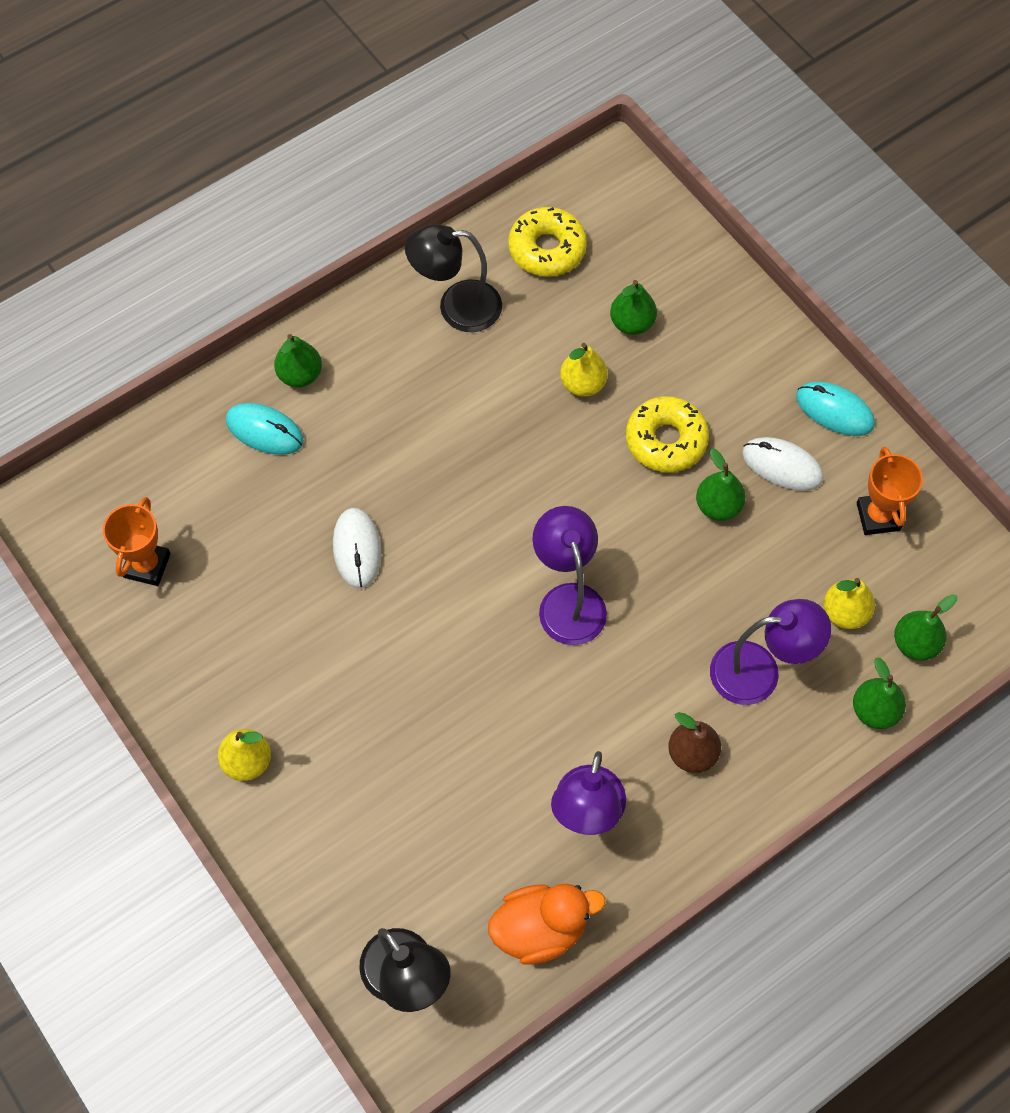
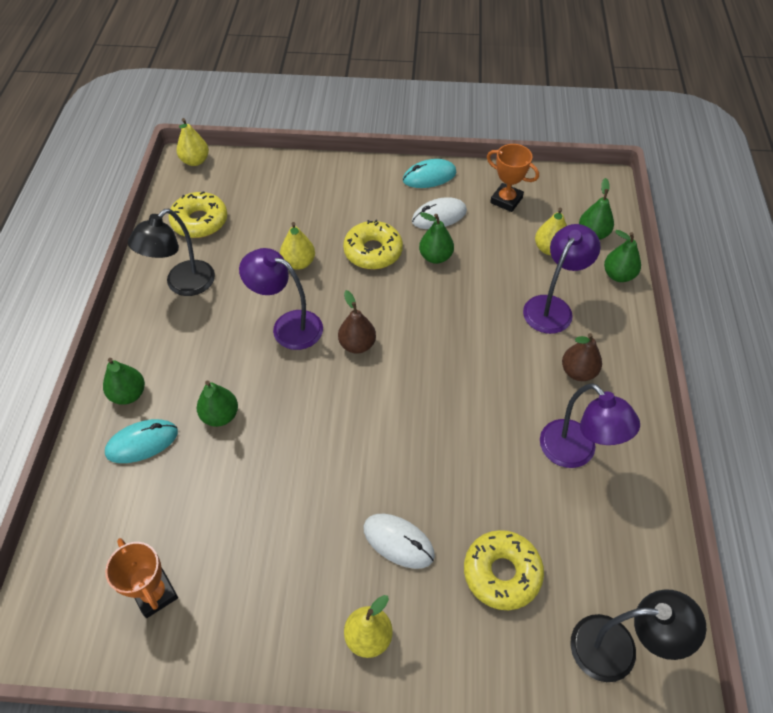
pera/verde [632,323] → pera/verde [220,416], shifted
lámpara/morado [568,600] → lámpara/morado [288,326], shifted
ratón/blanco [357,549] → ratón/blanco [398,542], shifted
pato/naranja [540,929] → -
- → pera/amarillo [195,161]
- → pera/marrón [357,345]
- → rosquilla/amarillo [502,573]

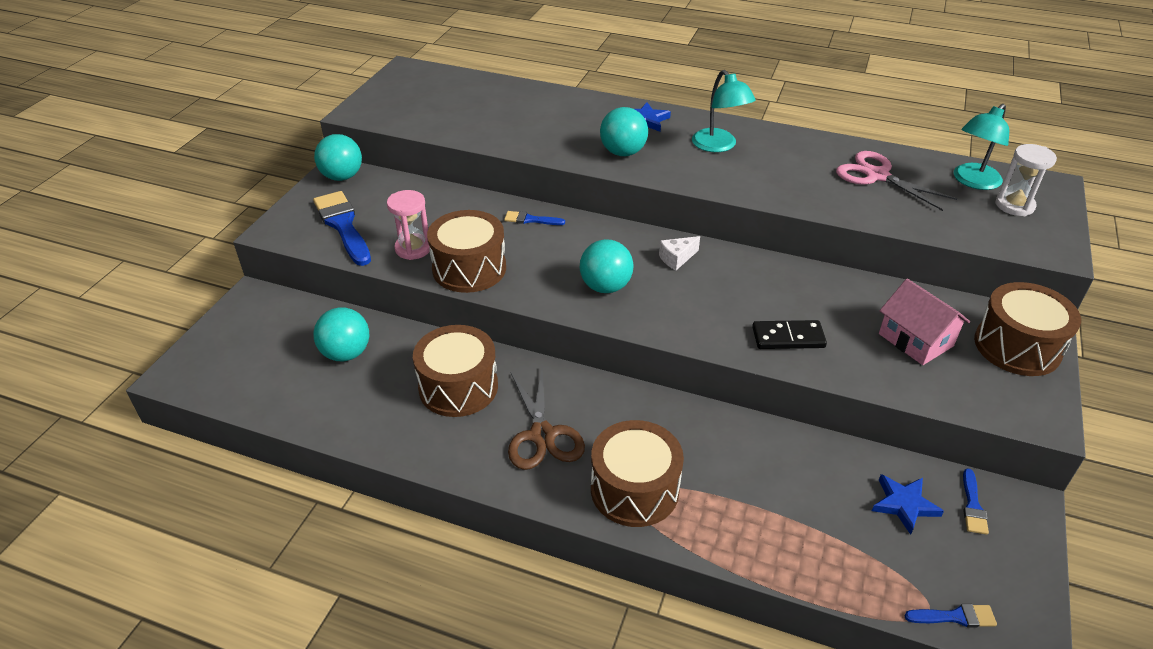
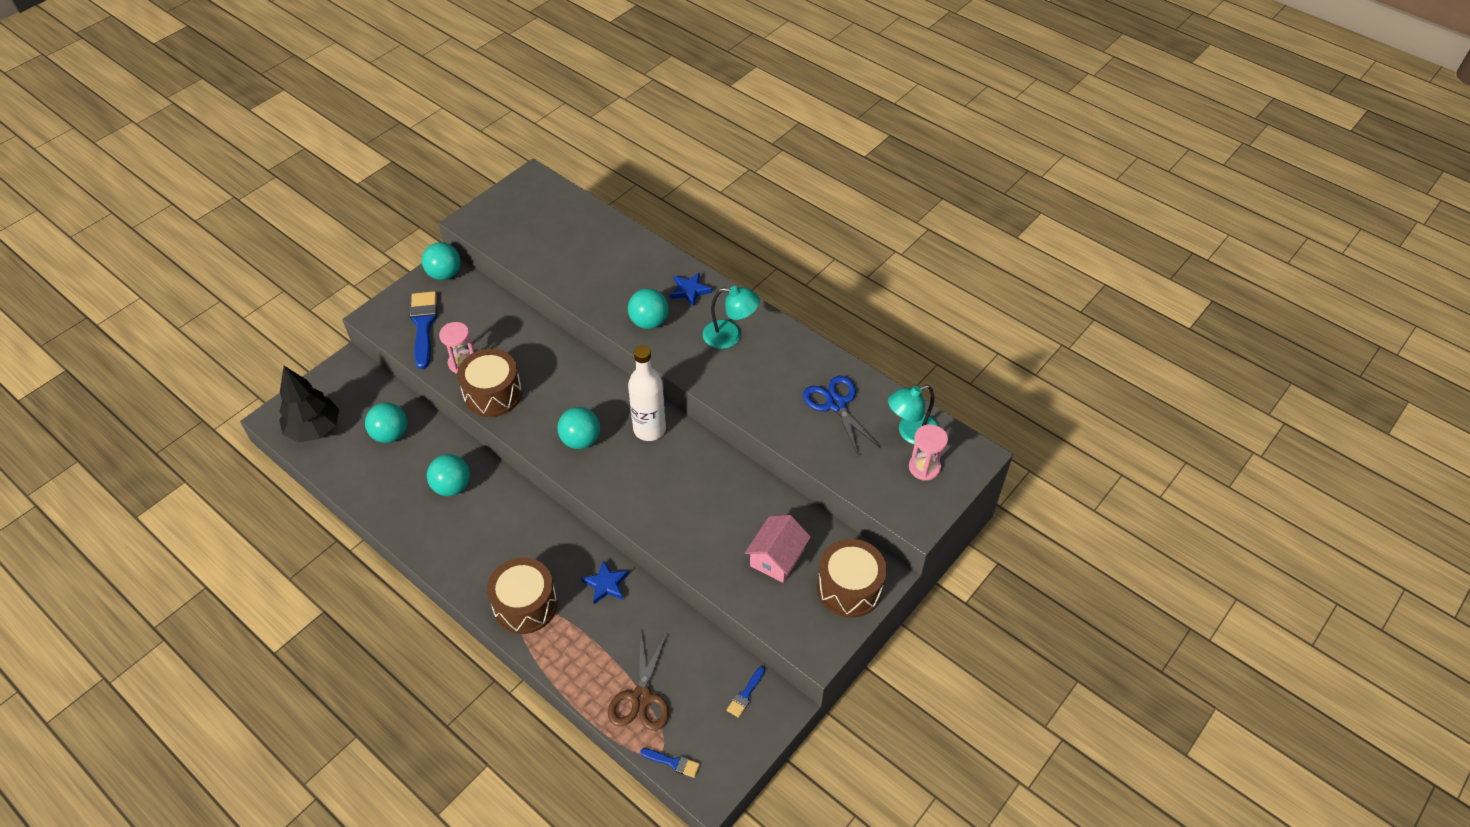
lámpara/turquesa [719,146] → lámpara/turquesa [730,336], 75 degrees counterclockwise
reloj de arena/blanco [1014,205] → reloj de arena/rosa [924,467]
tijeras/rosa [877,176] → tijeras/azul [836,404]
pincel/azul [531,220] → -
queso/blanco [676,258] → botella/blanco [649,429]
casa/rosa [915,340] → casa/rosa [777,558], 45 degrees clockwise
ficha de dominó/negro [788,337] → -
tambor/marrón [458,387] → pelota/turquesa [452,487]
tijeras/marrón [542,435] → tijeras/marrón [641,697], shifted
estrella/azul [904,504] → estrella/azul [606,584], shifted
- → árbol/negro [314,429]

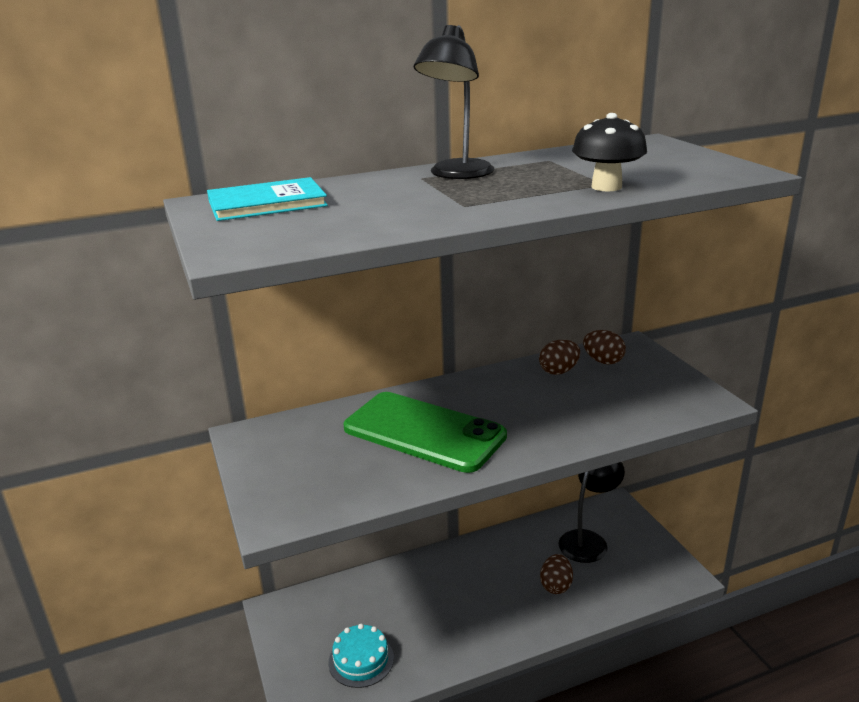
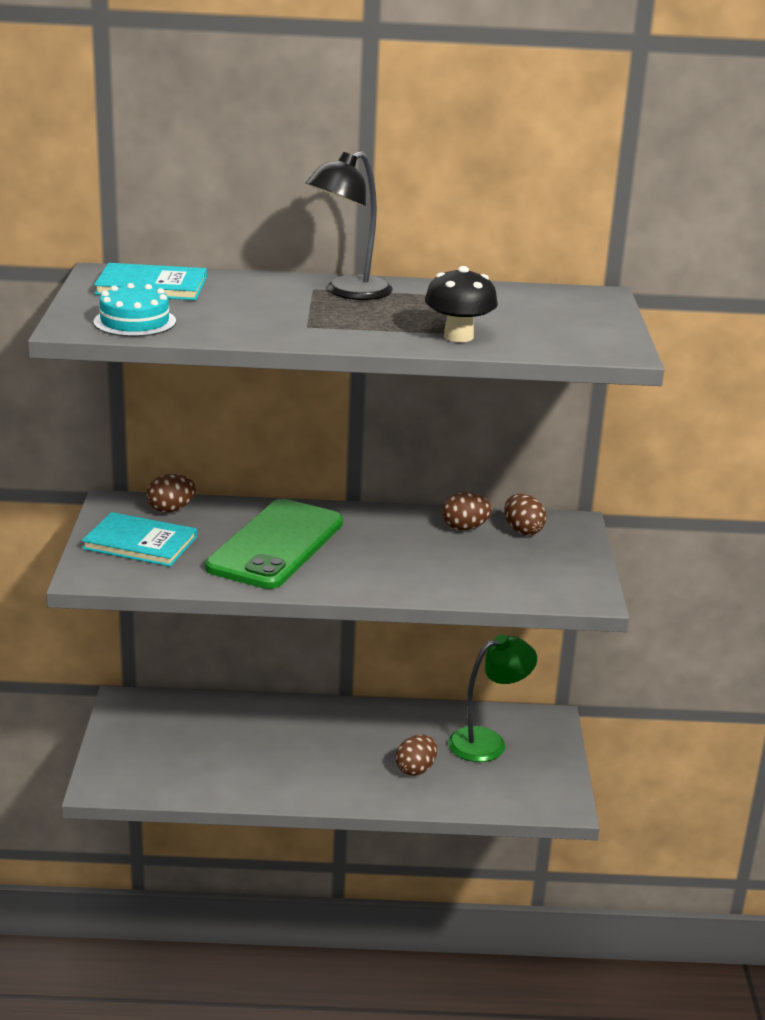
móvil/verde [424,432] → móvil/verde [276,545], 60 degrees clockwise
lámpara/negro [588,540] → lámpara/verde [487,742]
tarta/turquesa [361,660] → tarta/turquesa [135,322], shifted
- → huevo/marrón [171,509]
- → libro/turquesa [140,543]

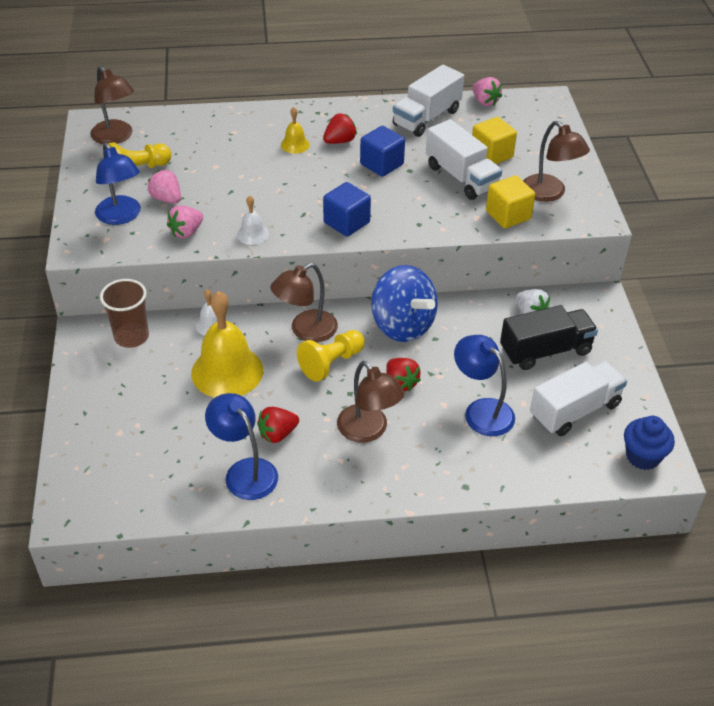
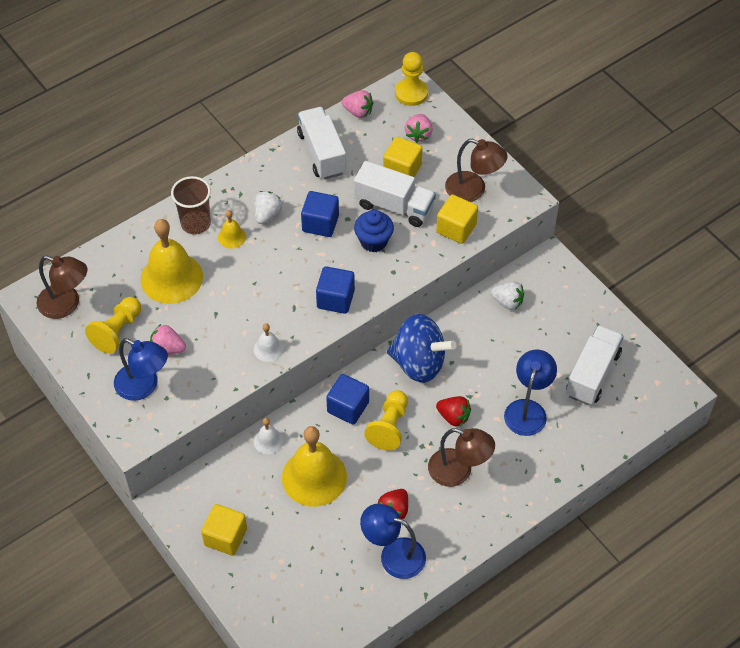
camión/blanco [426,118] → camión/blanco [322,153], 150 degrees clockwise
fresa/rojo [340,141] → fresa/blanco [267,214]
fresa/rosa [186,232] → fresa/rosa [418,134], shifted
lámpara/marrón [306,331] → cubo/azul [348,407]
vaso/marrón [131,337] → vaso/marrón [196,223], shifted
camión/negro [545,351] → -
lámpara/azul [481,410] → lámpara/azul [527,409], 90 degrees clockwise
magdalena/azul [643,456] → magdalena/azul [373,241], shifted
- → peón/amarillo [411,93]
- → campana/amarillo [171,278]
- → cubo/amarillo [225,537]

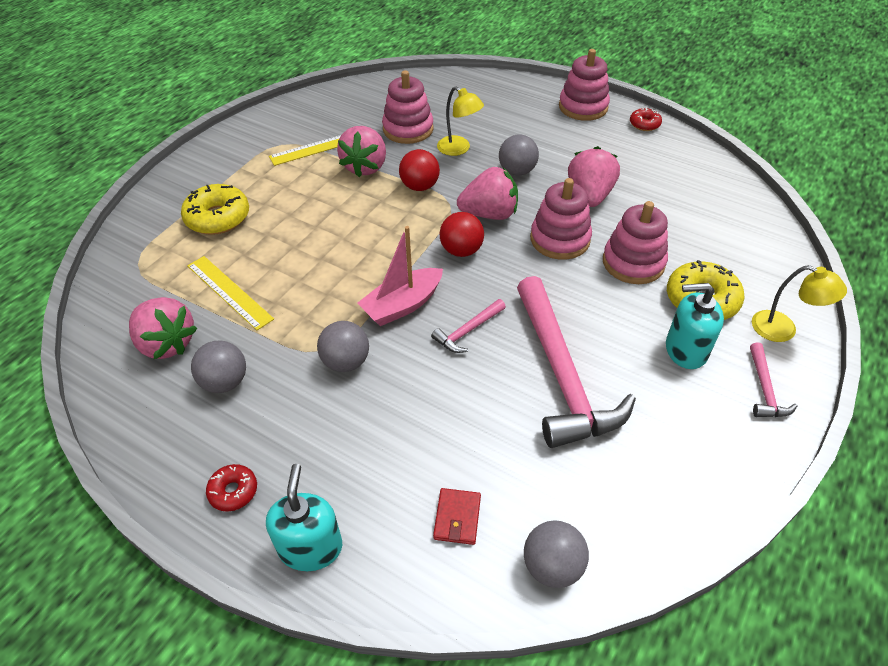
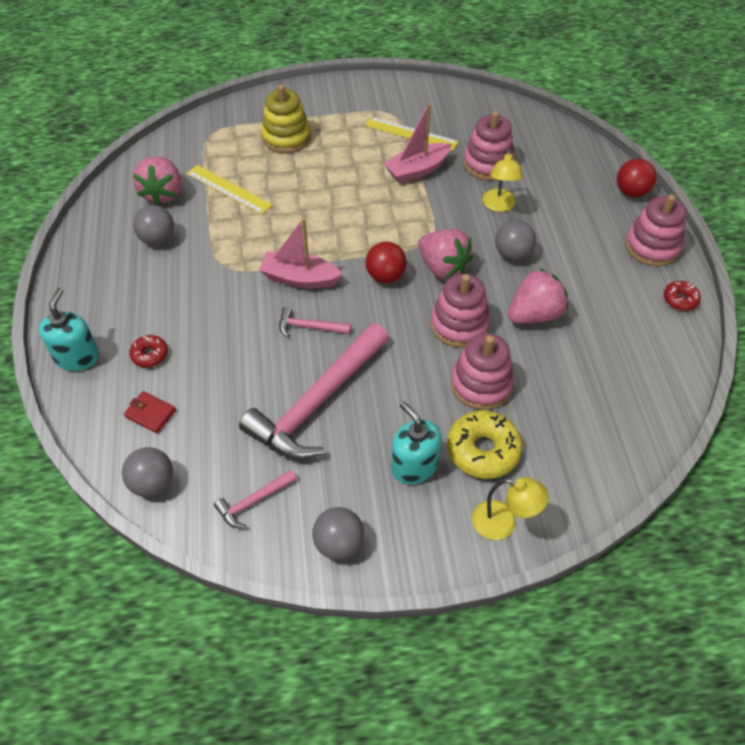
fresa/rosa [365,167] → barco/rosa [417,170]
pelota/rojo [420,186] → pelota/rojo [631,192], shifted
rosquilla/amarillo [218,218] → juguete apilable/amarillo [286,137]
regla/amarillo [229,292] → regla/amarillo [228,189], 60 degrees counterclockwise
lámpara/amarillo [783,330] → lámpara/amarillo [503,523], 60 degrees counterclockwise
pelota/gris [346,362] → pelota/gris [339,544], shifted
martillo/rosa [764,389] → martillo/rosa [253,502], shifted
rosquilla/rojo [233,491] → rosquilla/rojo [150,355], shifted
dispensador de jabón/turquesa [310,547] → dispensador de jabón/turquesa [77,357], 45 degrees counterclockwise
cartera/rojo [457,518] → cartera/rojo [150,413], 60 degrees clockwise

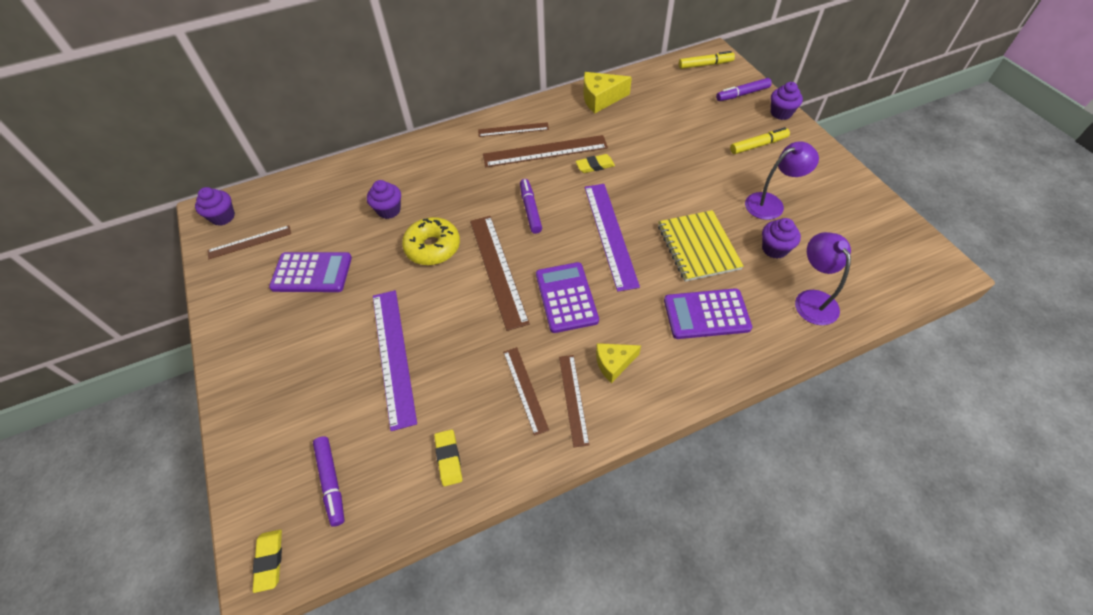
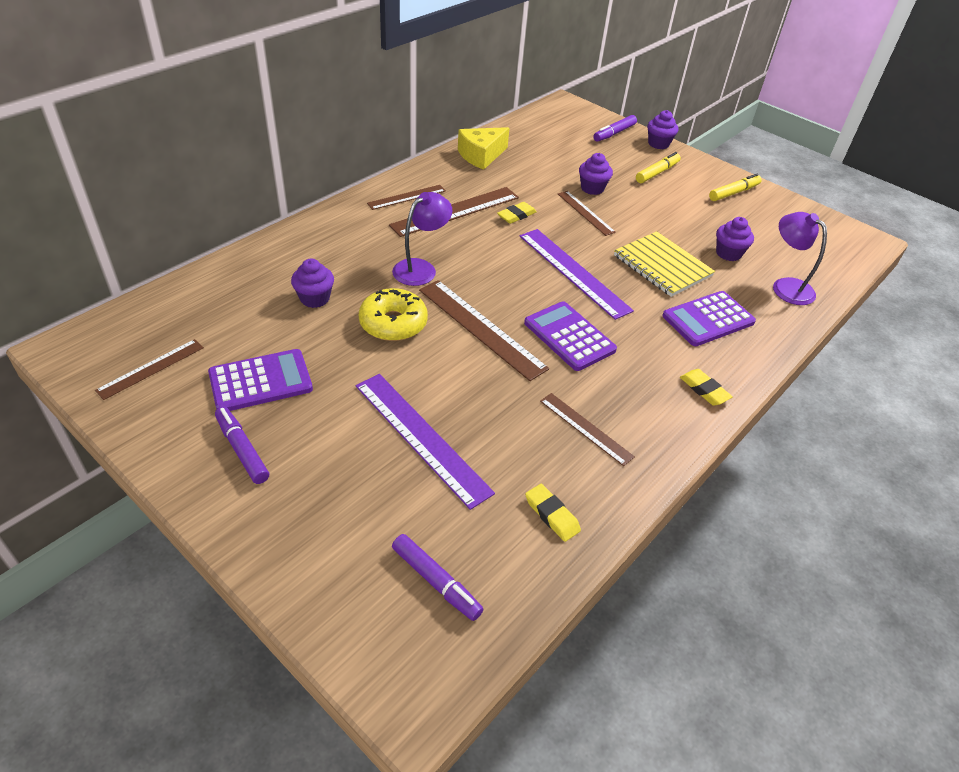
rotulador/amarillo [705,65] → rotulador/amarillo [733,193], shifted
lámpara/morado [771,203] → lámpara/morado [421,268], shifted
rotulador/morado [530,209] → rotulador/morado [242,449], shifted
magdalena/morado [223,217] → magdalena/morado [592,188], shifted
queso/amarillo [614,363] → -
regla/marrón [573,399] → regla/marrón [585,213], shifted
goma de borrar/amarillo [269,561] → goma de borrar/amarillo [704,390], shifted

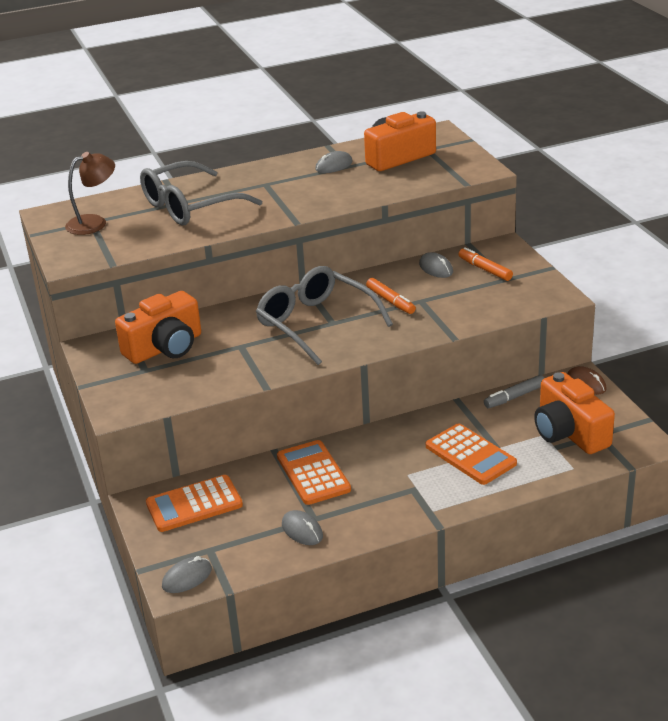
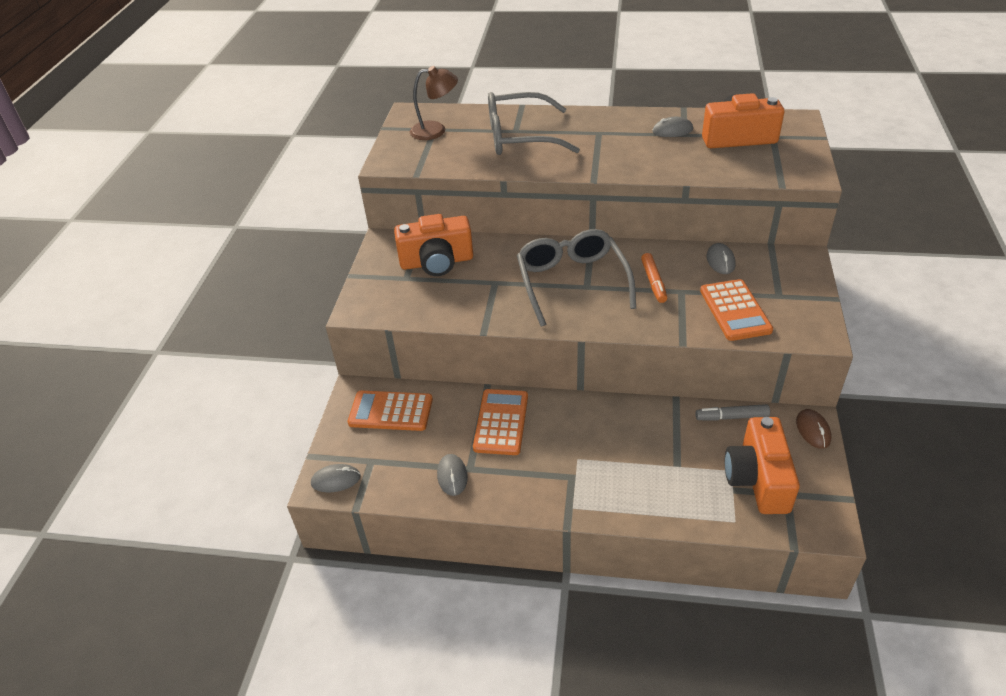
rotulador/naranja [485,269] → -
calculadora/naranja [470,455] → calculadora/naranja [735,310], shifted

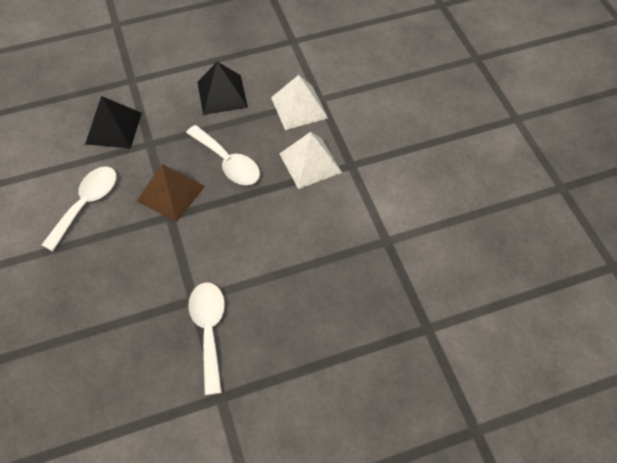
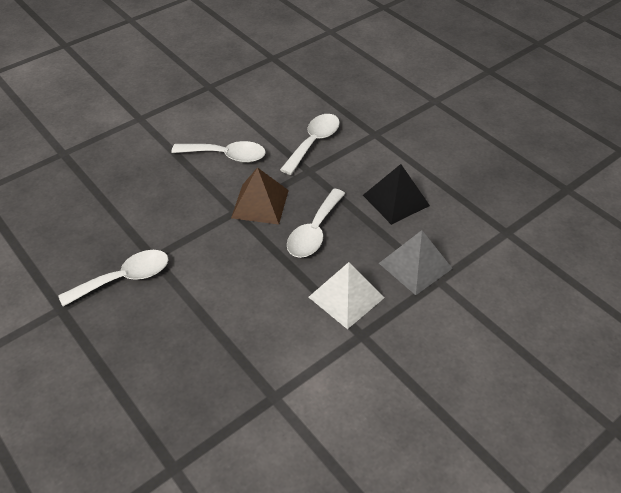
pirámide/blanco [299,107] → pirámide/gris [415,266]
pirámide/negro [113,128] → cuchara/blanco [314,142]

